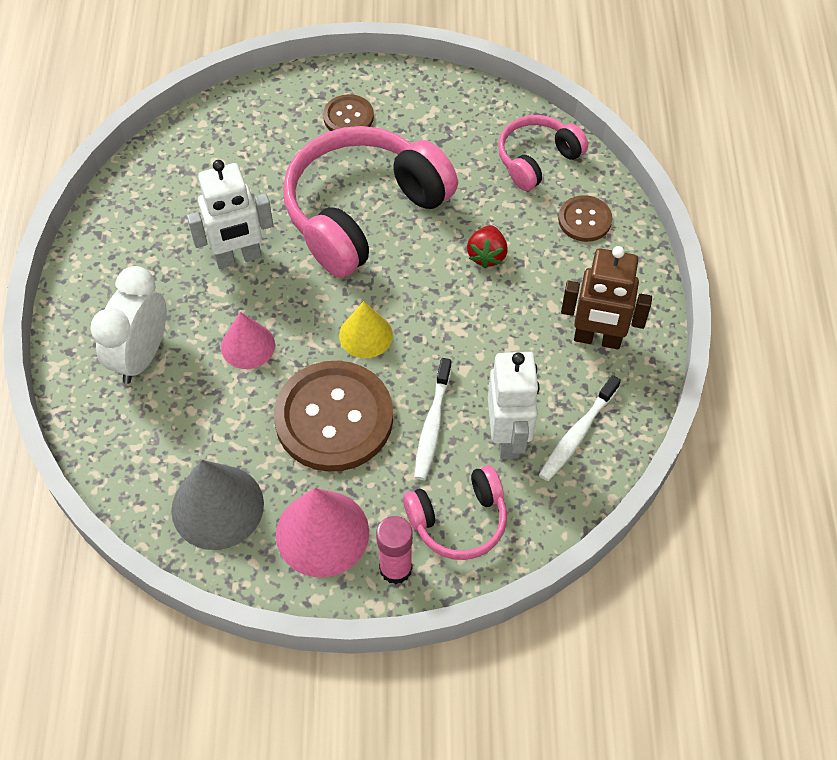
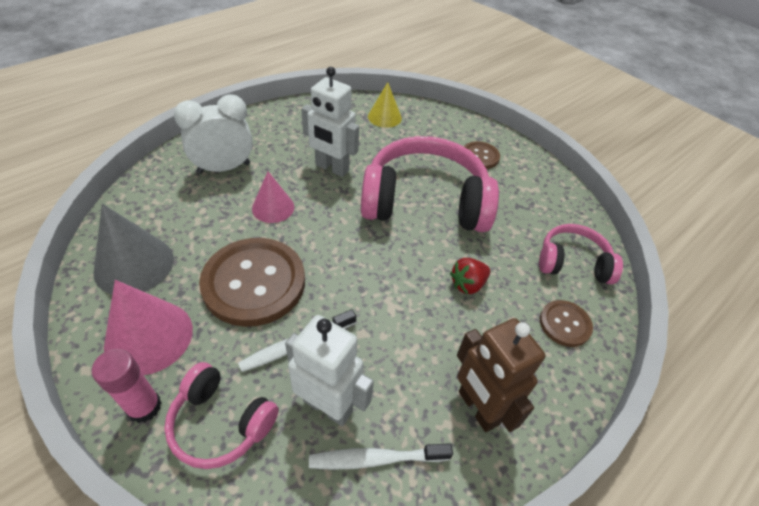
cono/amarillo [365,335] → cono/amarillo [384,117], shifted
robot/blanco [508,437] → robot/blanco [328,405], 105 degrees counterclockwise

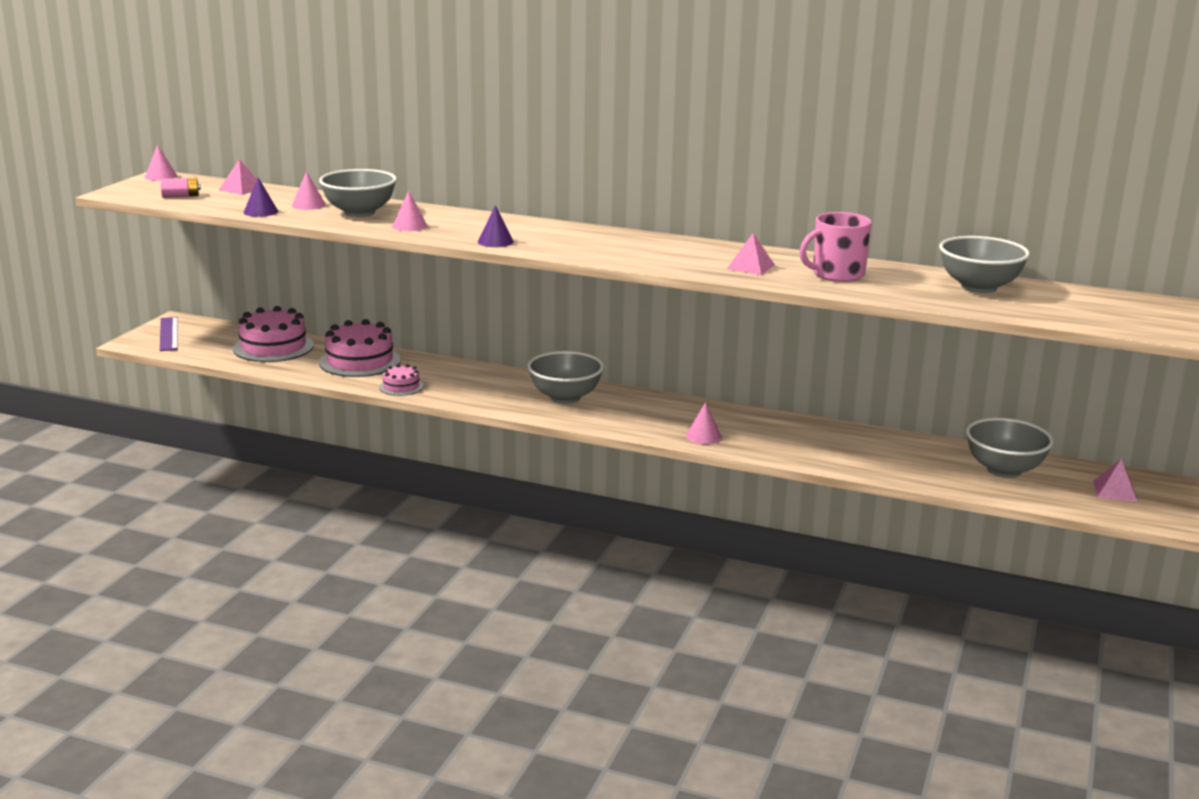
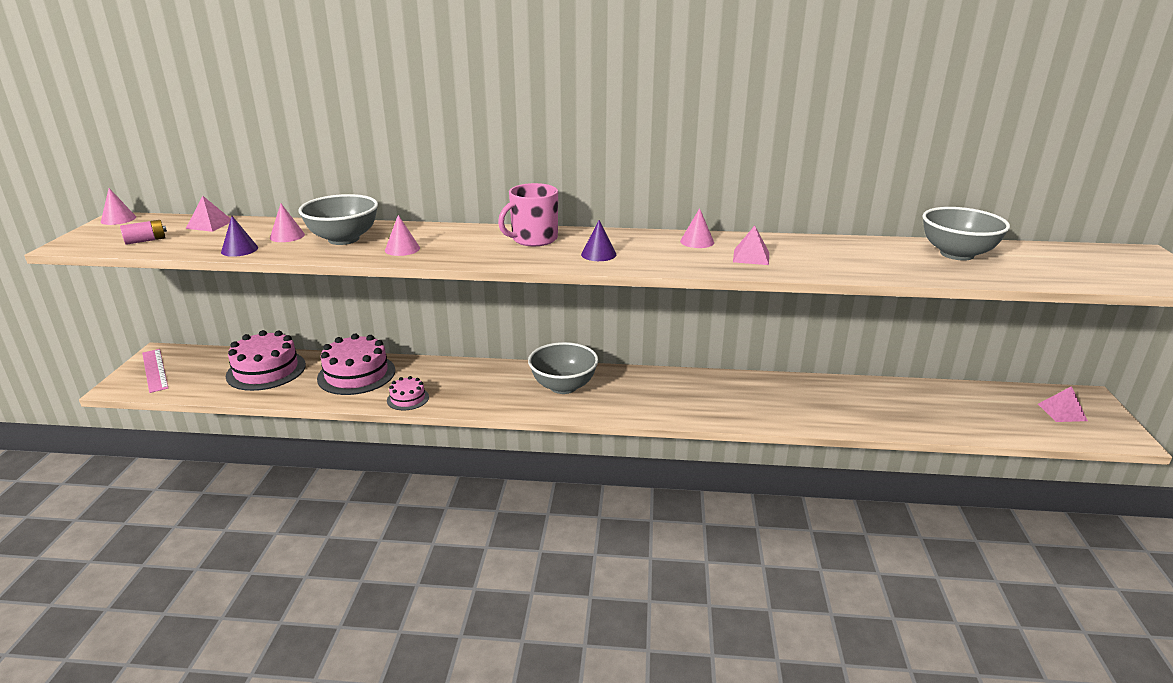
cono/morado [495,241] → cono/morado [598,254], shifted
taza/rosa [837,274] → taza/rosa [533,239], shifted
regla/morado [169,334] → regla/rosa [155,370]
cono/rosa [703,436] → cono/rosa [697,241], shifted
cuenco/gris [1004,470] → -

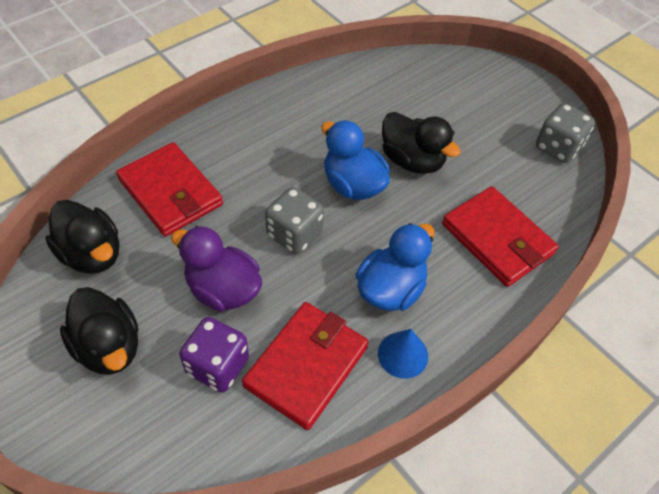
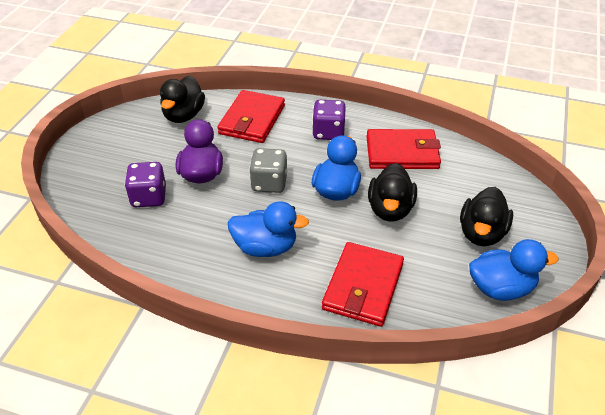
dado/gris [557,147] → pato/azul [501,288]
pato/negro [109,347] → pato/negro [481,233], shifted
cartera/rojo [306,366] → cartera/rojo [402,153], shifted
cono/azul [403,354] → -
- → dado/morado [328,132]

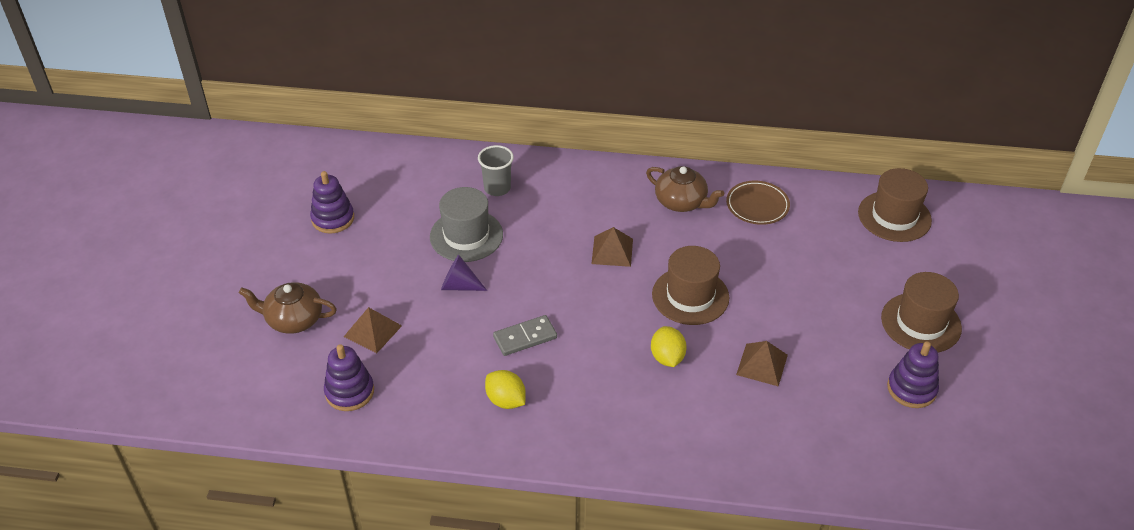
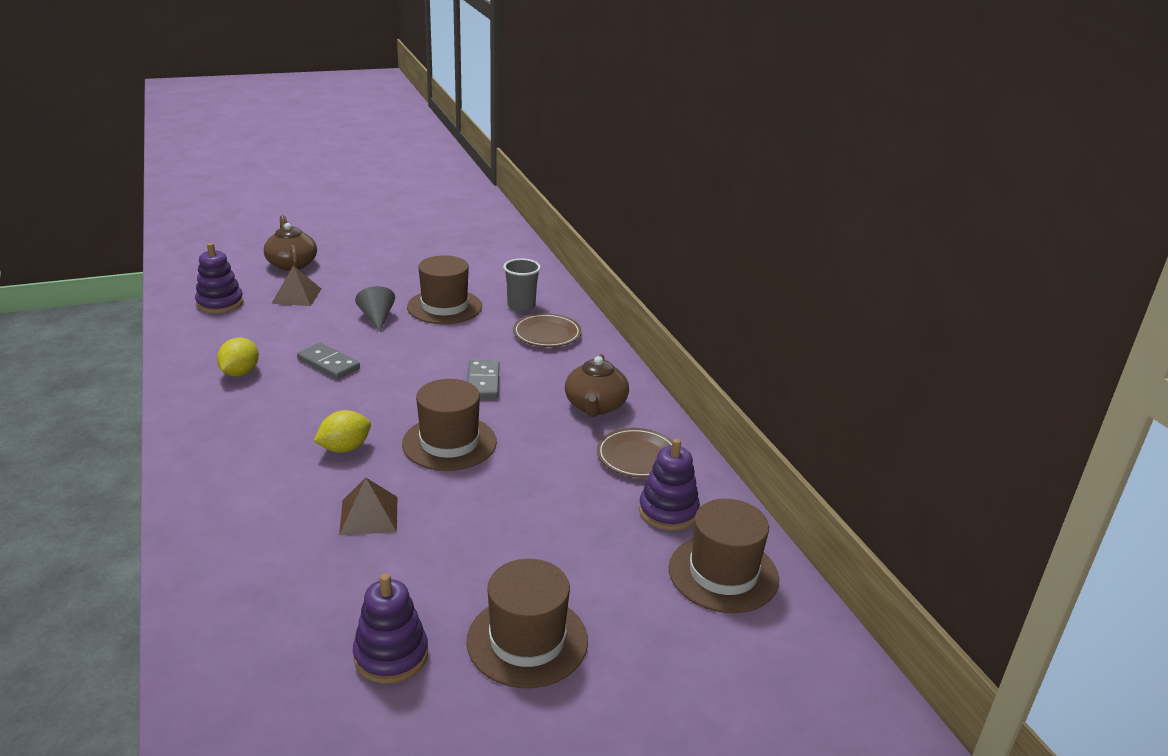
juguete apilable/morado [333,219] → juguete apilable/morado [668,511], shifted
sombrero/gris [466,236] → sombrero/marrón [444,307]
pirámide/marrón [612,251] → ficha de dominó/gris [483,382]
cono/morado [459,285] → cono/gris [377,318]
- → plato/marrón [547,334]

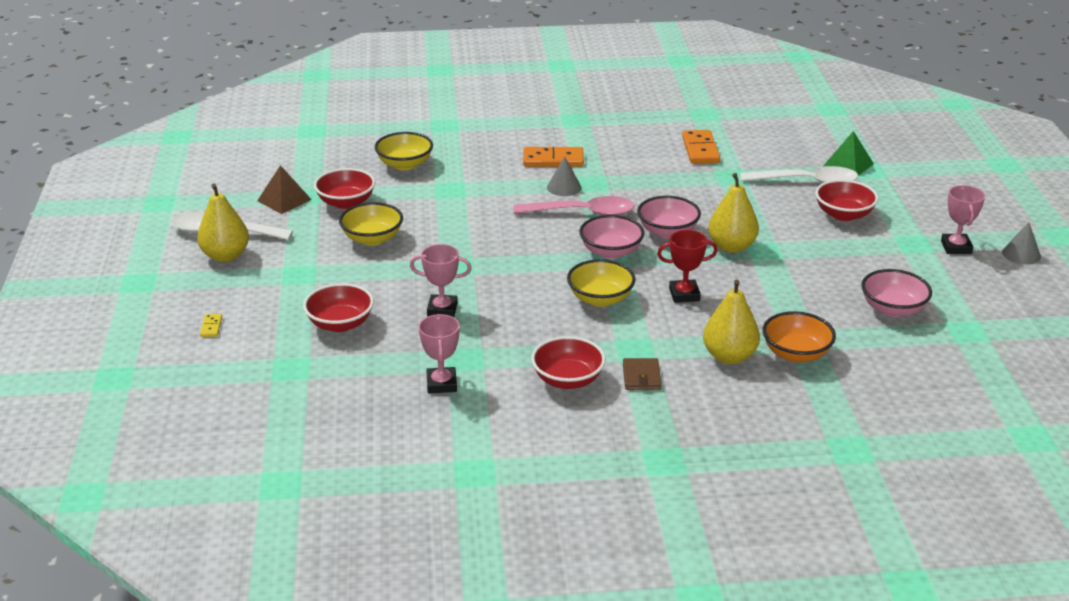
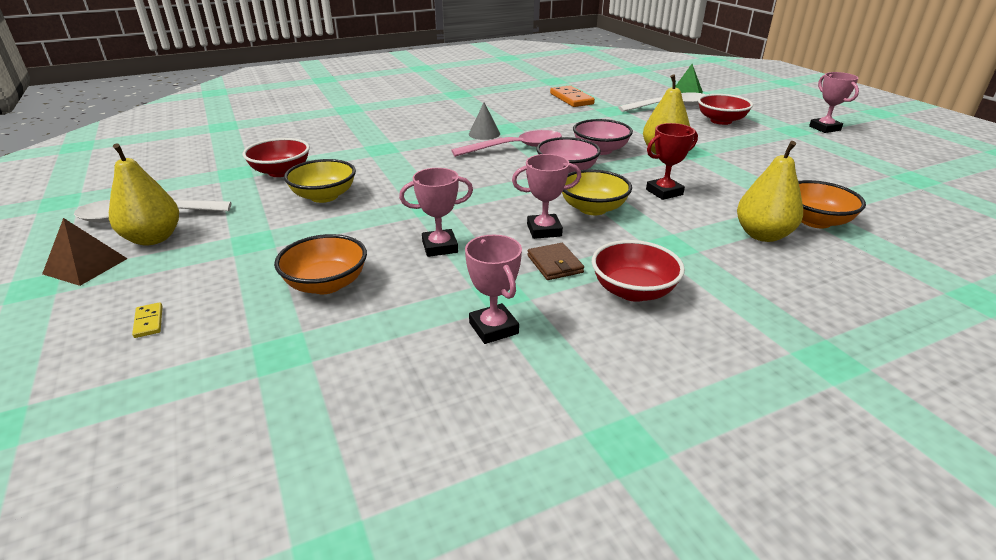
cuenco/amarillo [404,164] → -
ficha de dominó/naranja [553,160] → -
pirámide/marrón [284,200] → pirámide/marrón [85,266], shifted
cono/gris [1021,254] → -
cuenco/rosa [893,309] → -
cuenco/rojo [340,324] → cuenco/naranja [326,284]
cartera/marrón [641,377] → cartera/marrón [555,264], shifted
- → trofeo/rosa [544,230]

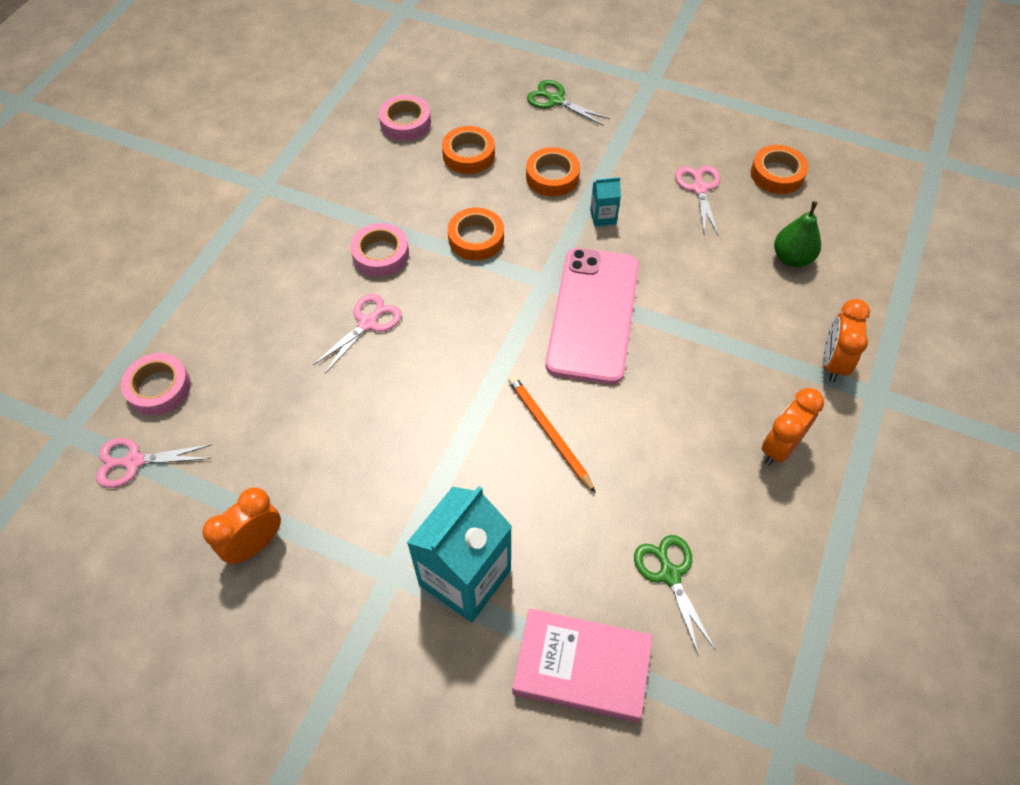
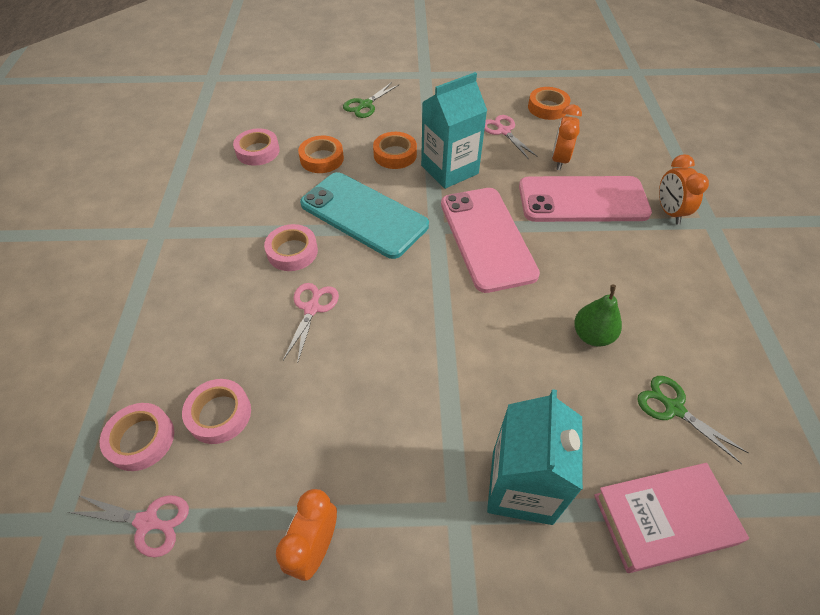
tijeras/verde [555,100] → tijeras/verde [365,105], 60 degrees counterclockwise
cartón de leche/turquesa [603,217] → cartón de leche/turquesa [449,169], x2.28
pera/verde [792,258] → pera/verde [592,335], shifted
cinta adhesiva/naranja [476,238] → móvil/turquesa [363,215]
lápiz/naranja [549,433] → -
despertador/naranja [779,447] → despertador/naranja [559,160], shifted
tijeras/rosa [134,462] → tijeras/rosa [148,522], 135 degrees counterclockwise
- → móvil/rosa [582,200]
- → cinta adhesiva/rosa [219,414]

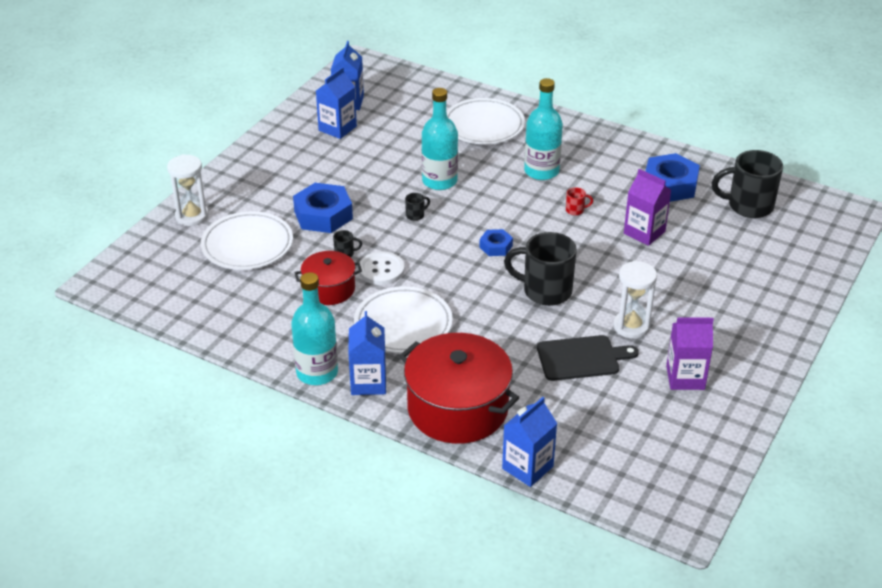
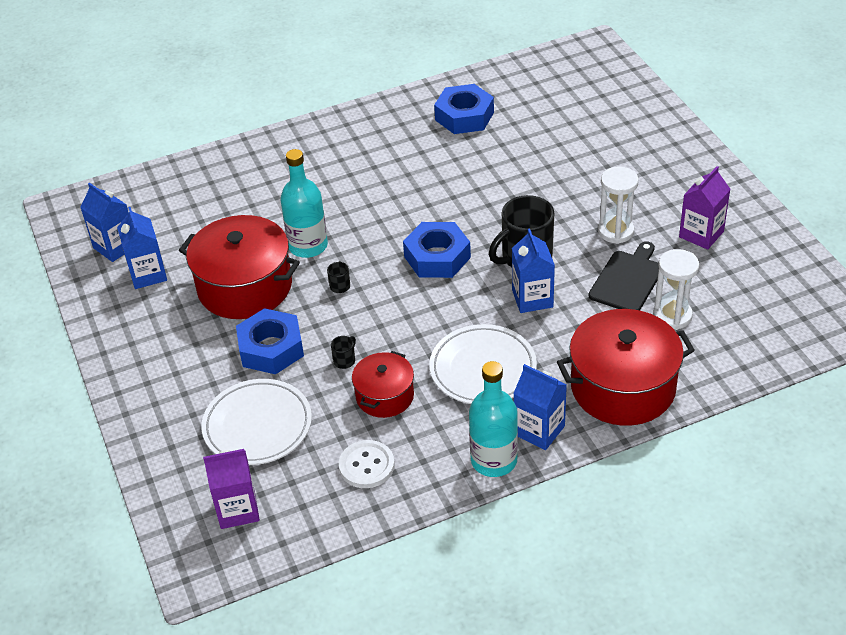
botella/turquesa [541,171] → -
plato/blanco [483,126] → -
taza/negro [748,206] → -
reloj de arena/blanco [192,216] → reloj de arena/blanco [672,316], shifted
cartón de leche/morado [644,232] → cartón de leche/morado [238,510], shifted
taza/rojo [575,210] → -
tuerca/azul [496,246] → tuerca/azul [437,257], x1.87
botón/blanco [381,270] → botón/blanco [366,465], shifted
cartón de leche/azul [527,467] → cartón de leche/azul [532,298], shifted
- → olla/rojo [245,287]

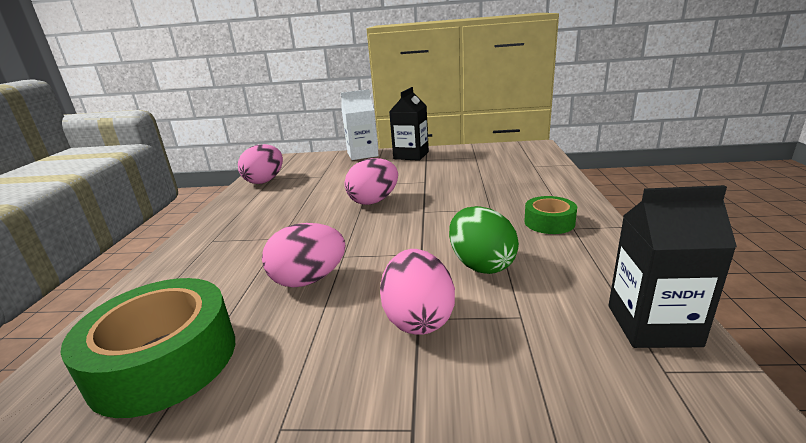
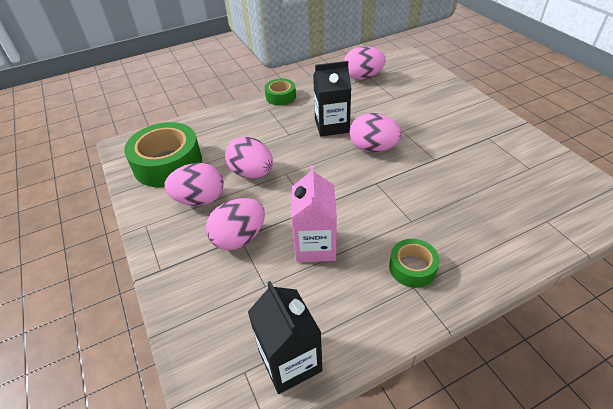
cartón de leche/negro [411,155] → cartón de leche/negro [331,126], shifted
cartón de leche/blanco [362,154] → -
huevo/verde [481,265] → cartón de leche/rosa [315,246]
- → cinta adhesiva/verde [280,96]
- → huevo/rosa [200,199]

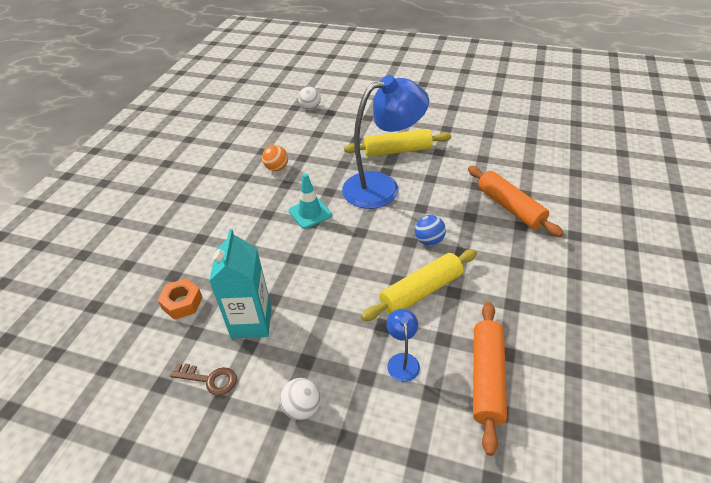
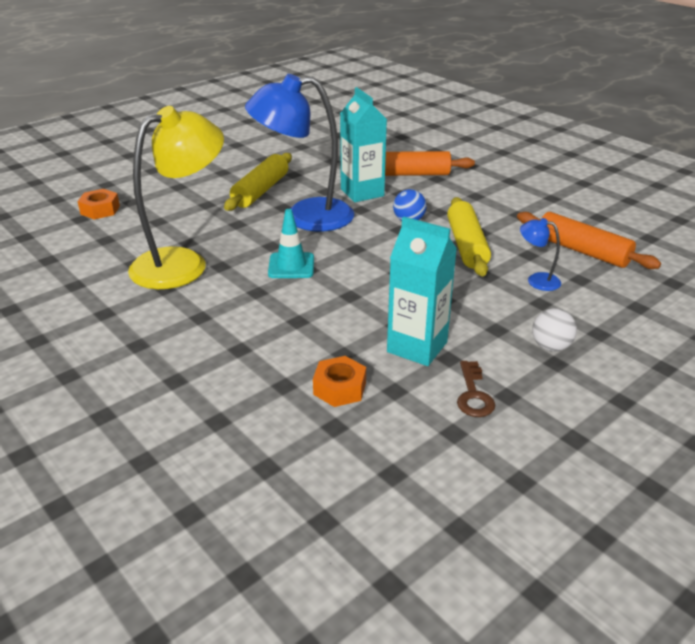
lámpara/azul [382,187] → lámpara/azul [304,216], 105 degrees counterclockwise
pelota/blanco [310,108] → tuerca/naranja [100,210]
pelota/naranja [276,168] → lámpara/amarillo [182,263]
llave/marrón [210,379] → llave/marrón [473,395], 135 degrees clockwise
- → cartón de leche/turquesa [362,192]

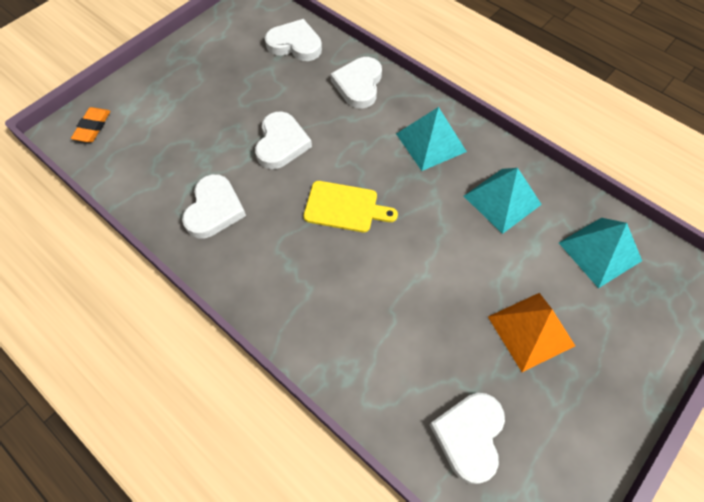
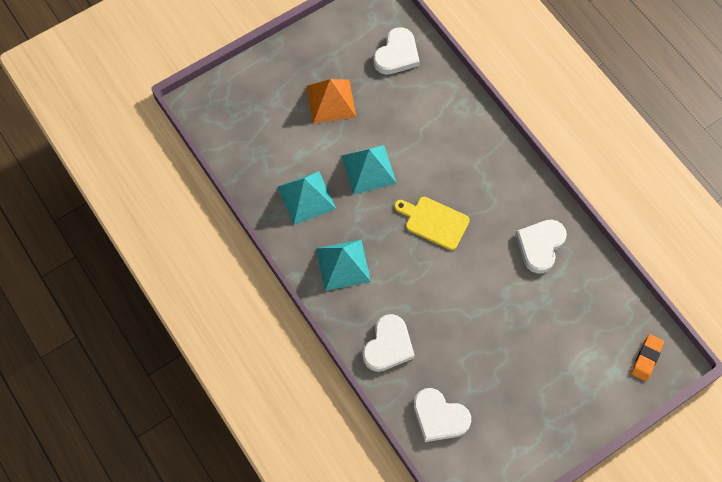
corazón/blanco [281,143] → -
pirámide/turquesa [599,251] → pirámide/turquesa [368,169], shifted

